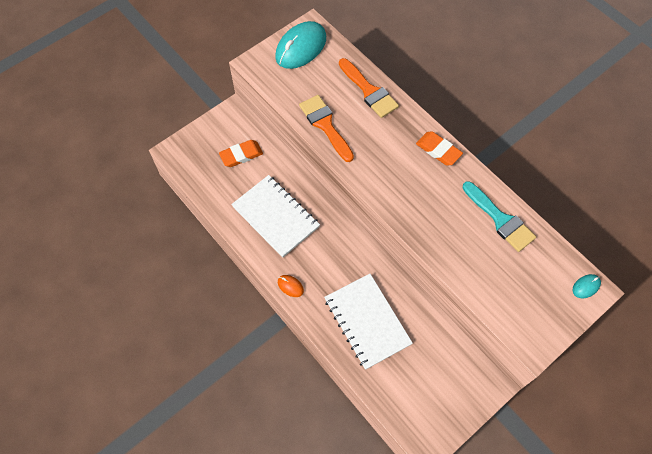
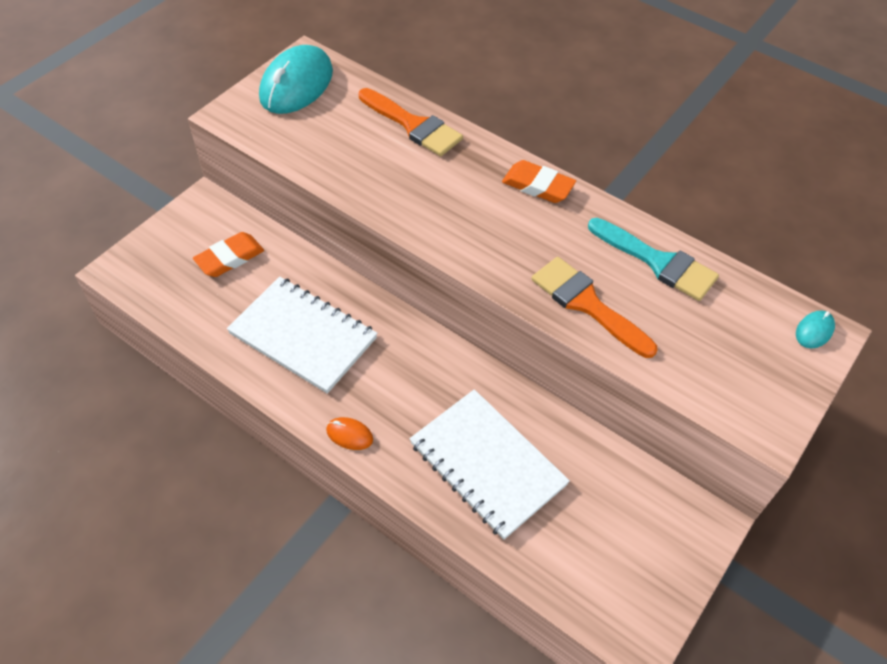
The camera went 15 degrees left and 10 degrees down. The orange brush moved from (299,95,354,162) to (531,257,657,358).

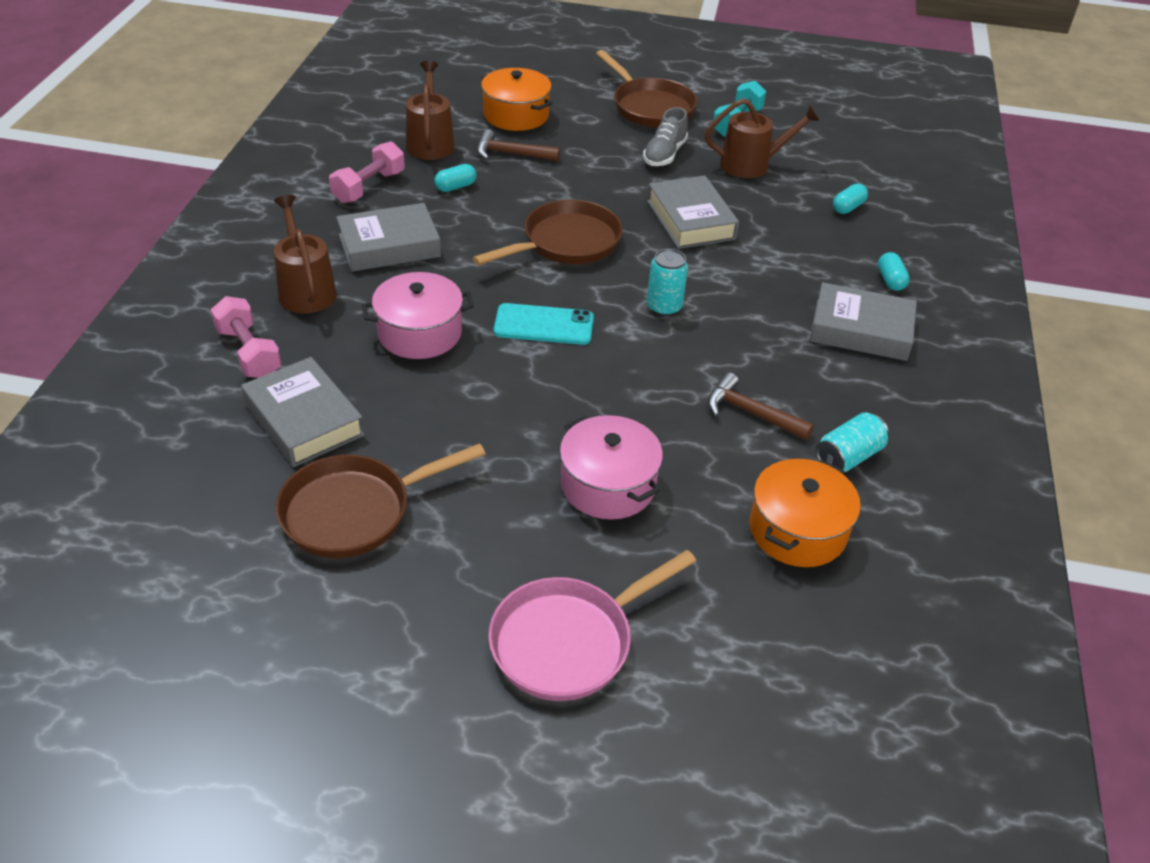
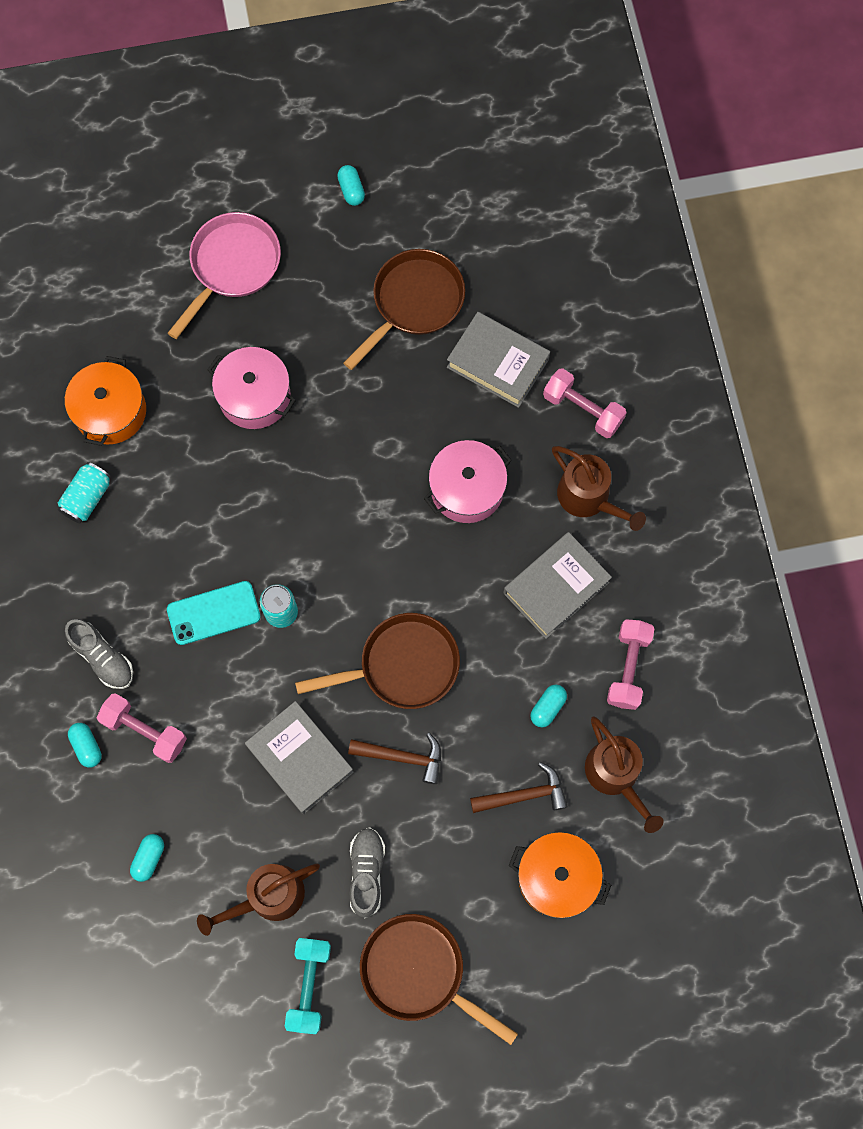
The camera went 160 degrees right and 30 degrees up. The brown pan at (473,200,623,265) turned 135 degrees counterclockwise. The turquoise phone moved from (494,303,594,345) to (167,581,261,645). The brown hammer moved from (708,372,814,440) to (348,733,441,784). The grey book at (810,282,917,361) was replaced by the grey shoe at (65,619,133,689). The pink dumbbell at (97,693,187,763) appeared. The turquoise capsule at (337,165,365,206) appeared.

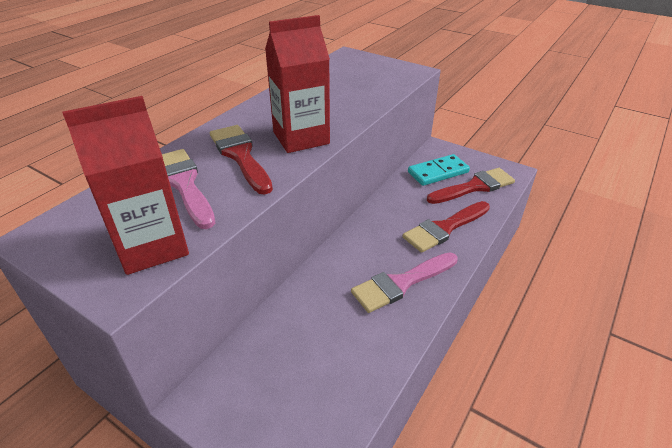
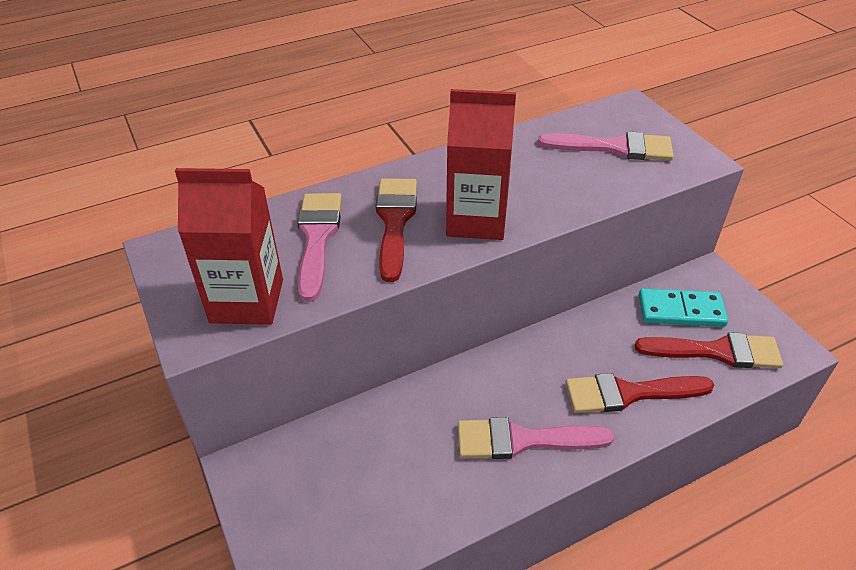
The camera went 30 degrees right and 5 degrees up. The pink brush at (538,131,674,161) appeared.

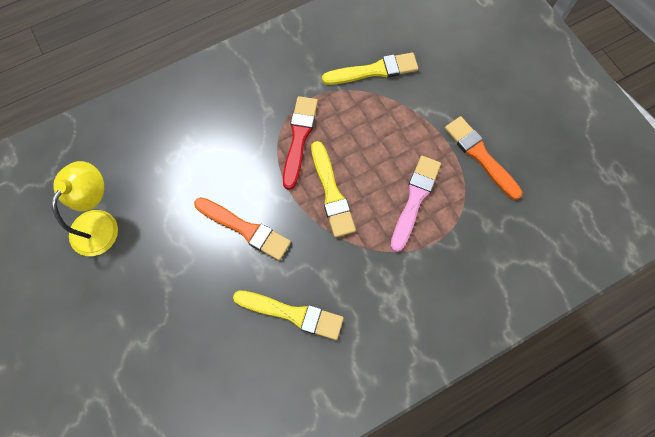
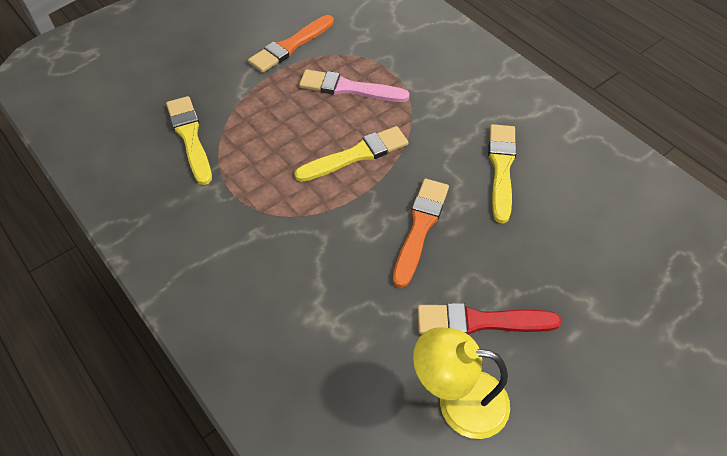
The camera went 100 degrees left and 15 degrees down. The red brush moved from (283,96,318,190) to (417,303,562,334).

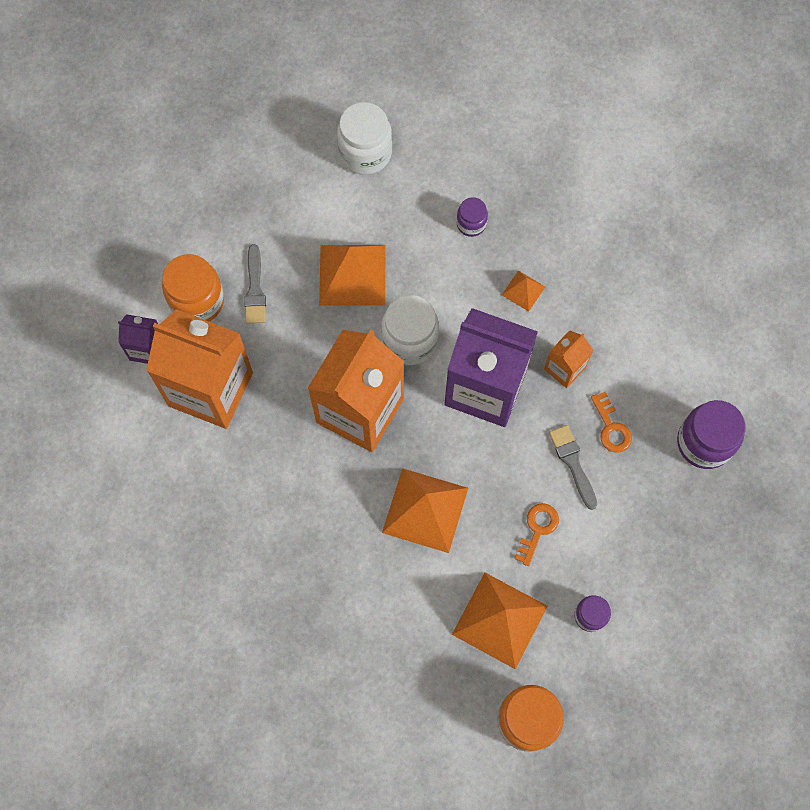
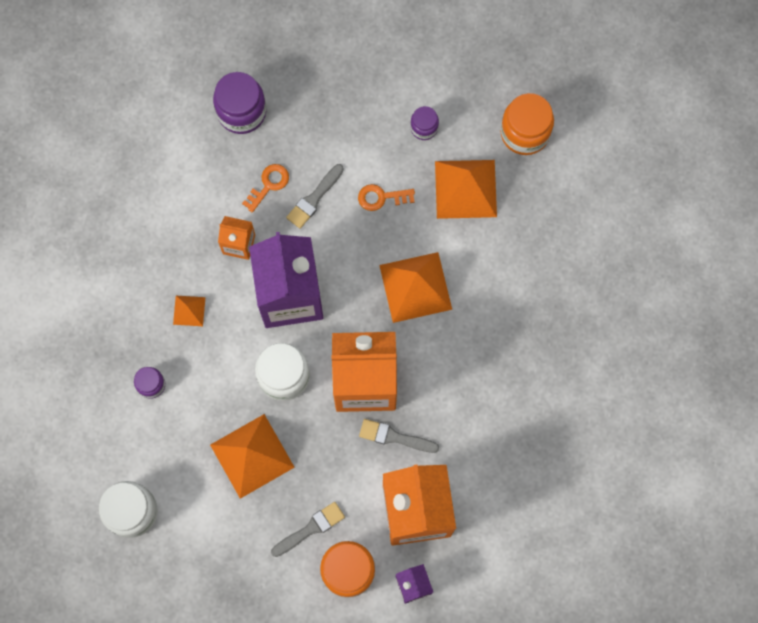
The camera went 120 degrees left and 5 degrees up. The grey brush at (359,419,439,453) appeared.

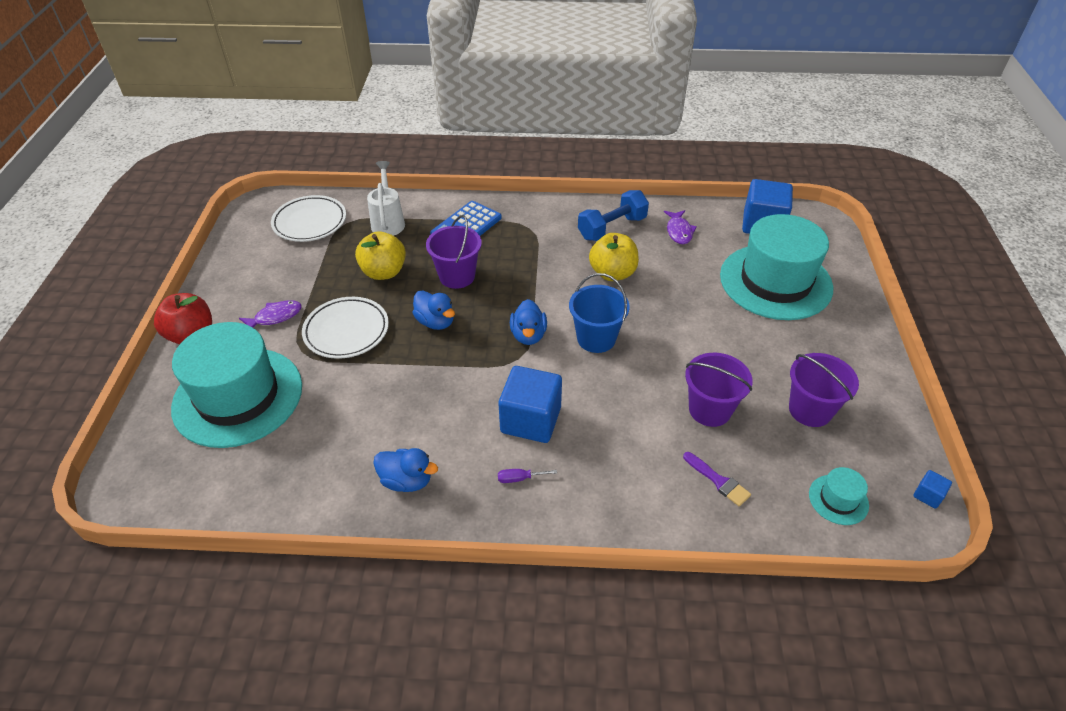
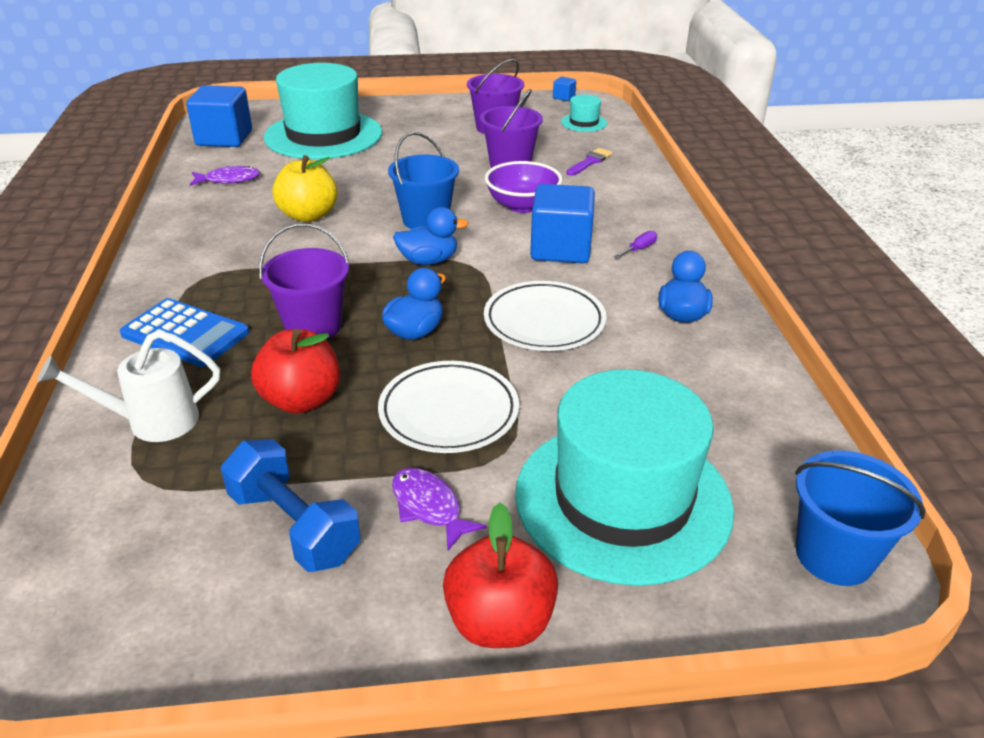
The camera went 100 degrees left and 10 degrees down. The white plate moved from (271,195,346,242) to (484,281,606,351). The yellow apple at (355,231,406,280) became the red apple at (251,329,340,414). The purple screwdriver at (498,469,557,483) turned 120 degrees counterclockwise. The blue dumbbell moved from (578,190,649,241) to (220,439,361,572). The purple bowl at (485,161,562,213) appeared. The blue bucket at (795,451,926,586) appeared.

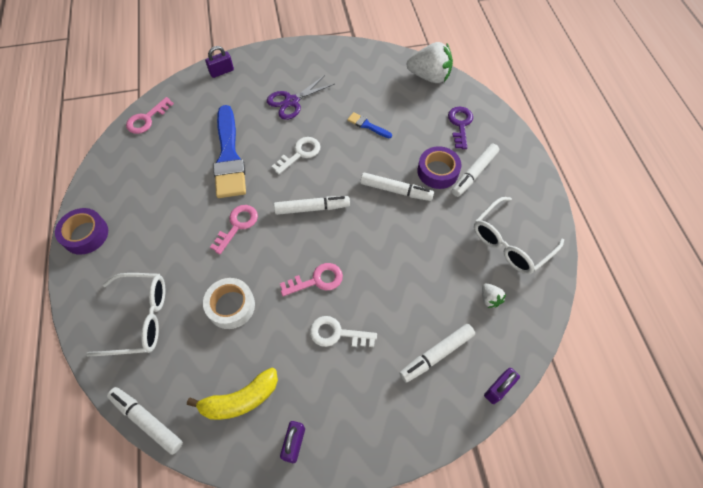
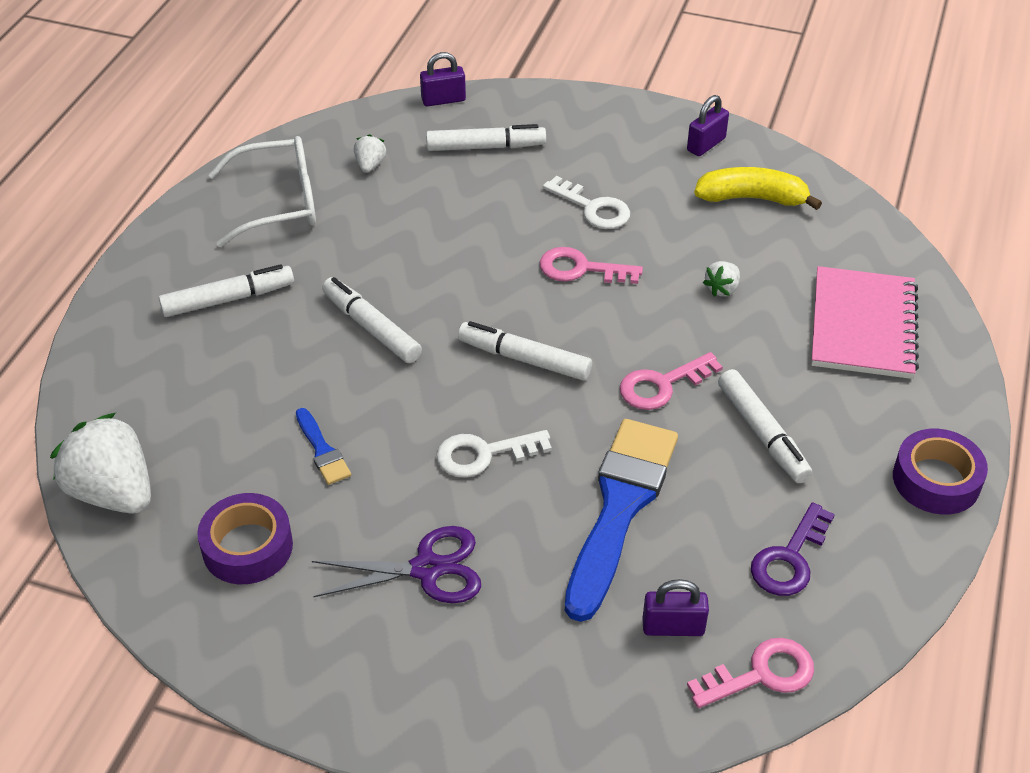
The camera went 150 degrees left and 15 degrees down. The white glasses at (86,273,165,356) was replaced by the pink notebook at (811,266,919,379). The white marker moved from (107,387,183,455) to (718,369,812,483). The white tape at (203,278,255,329) was replaced by the white strawberry at (703,261,740,297). The purple padlock moved from (205,46,234,78) to (642,579,709,636). The purple tape moved from (417,146,462,189) to (197,493,293,584). The purple key moved from (448,107,473,149) to (751,502,835,596).

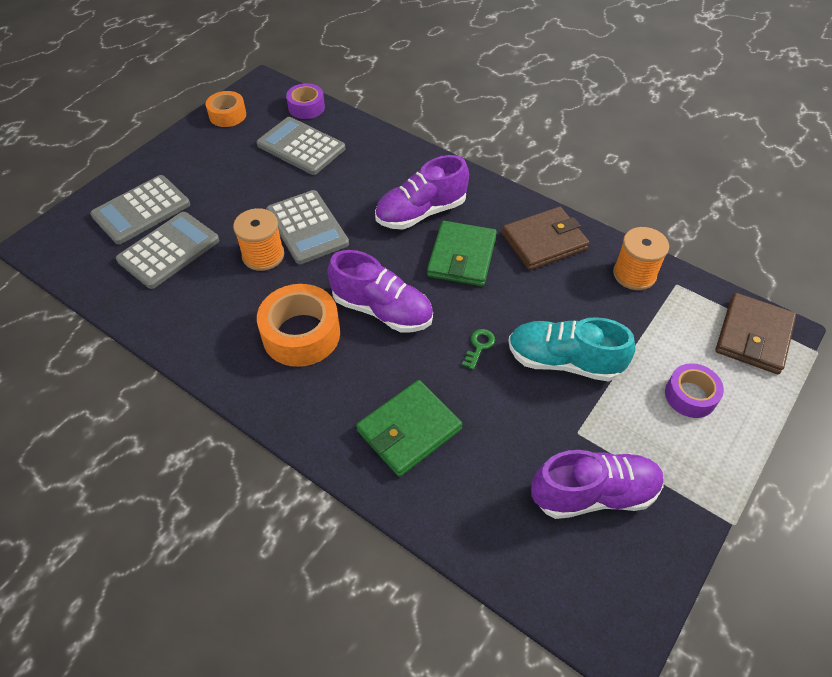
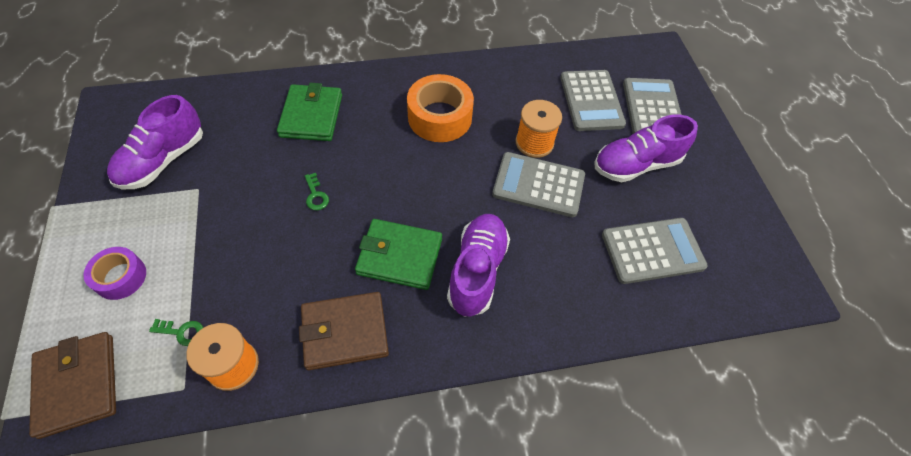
The camera went 130 degrees right and 5 degrees up. The orange tape at (206,91,246,127) disappeared. The purple tape at (286,83,325,119) disappeared. The purple shoe moved from (328,250,433,333) to (594,115,698,182). The green wallet at (427,221,497,286) turned 45 degrees counterclockwise. The brown wallet at (502,207,589,270) turned 60 degrees clockwise. The turquoise shoe at (508,317,636,381) disappeared. The green key at (149,319,203,346) appeared.

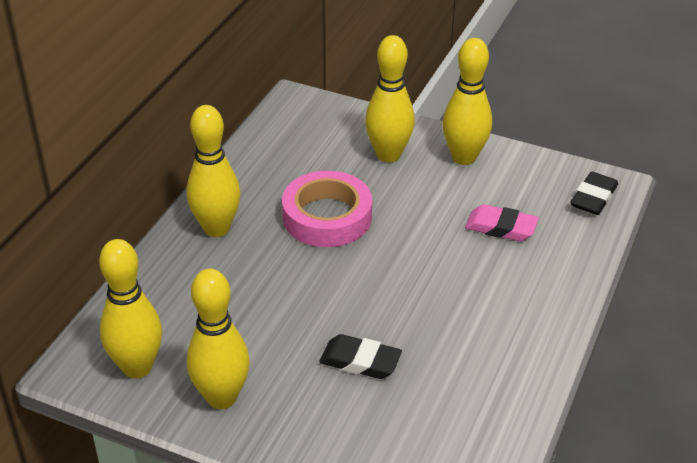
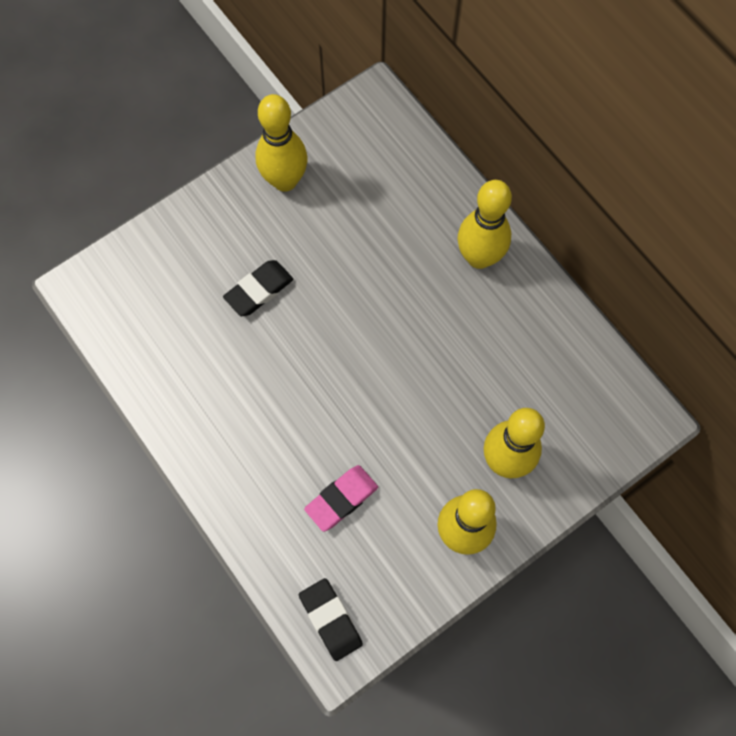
The camera went 120 degrees right and 30 degrees up. The yellow bowling pin at (99,239,162,379) disappeared. The pink tape at (282,171,372,247) disappeared.

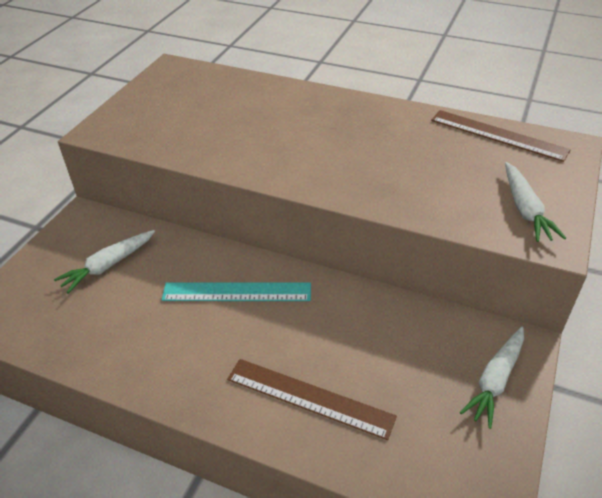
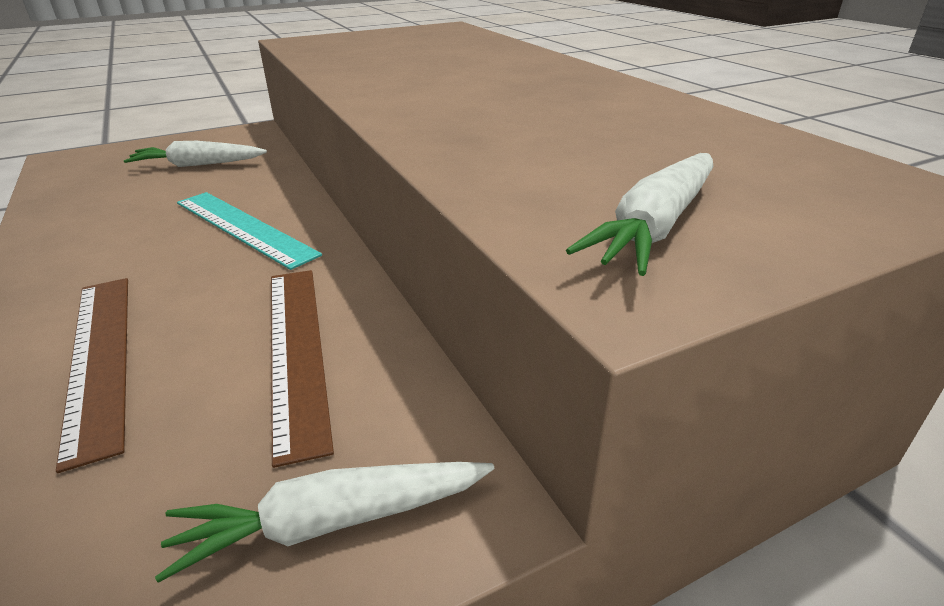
The camera went 40 degrees right and 10 degrees down. The brown ruler moved from (431,110,571,162) to (271,270,334,468).

